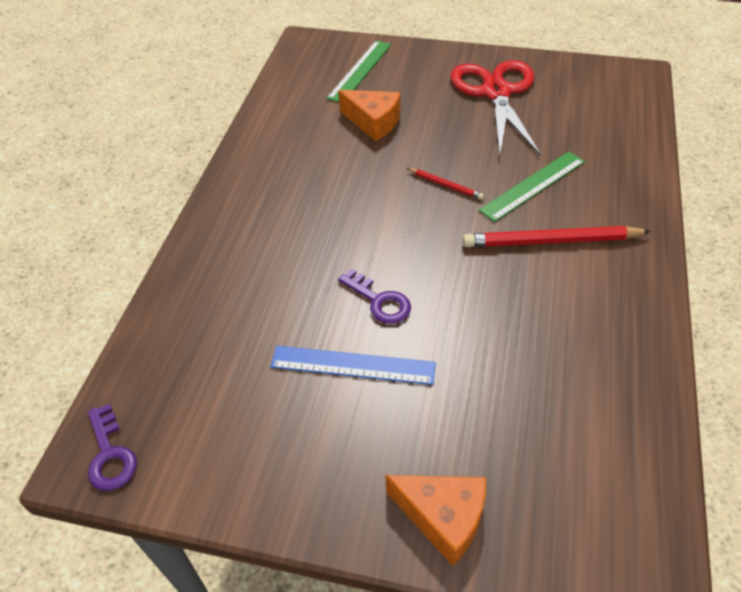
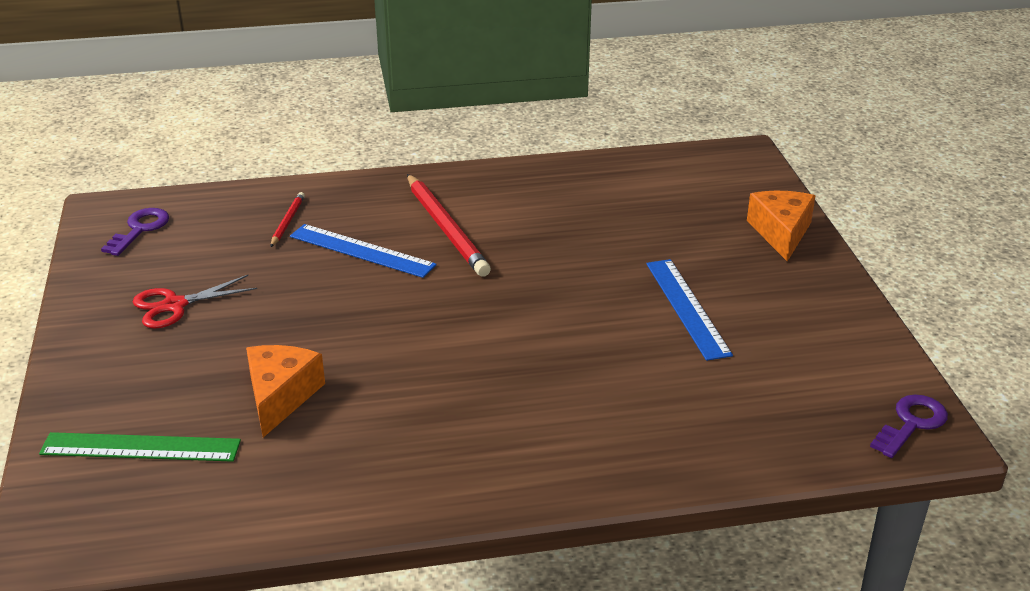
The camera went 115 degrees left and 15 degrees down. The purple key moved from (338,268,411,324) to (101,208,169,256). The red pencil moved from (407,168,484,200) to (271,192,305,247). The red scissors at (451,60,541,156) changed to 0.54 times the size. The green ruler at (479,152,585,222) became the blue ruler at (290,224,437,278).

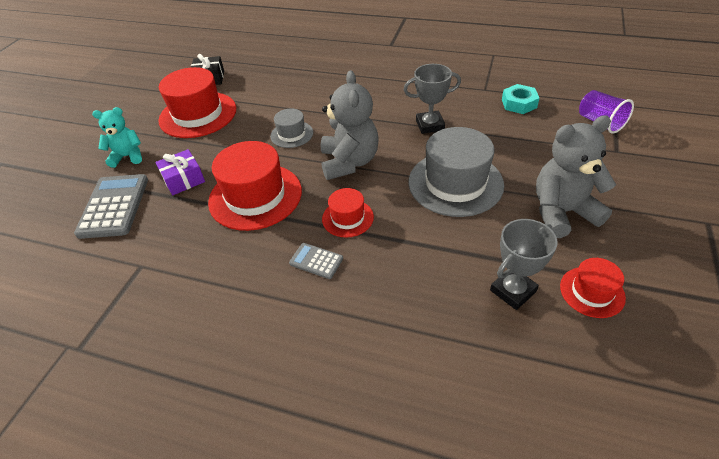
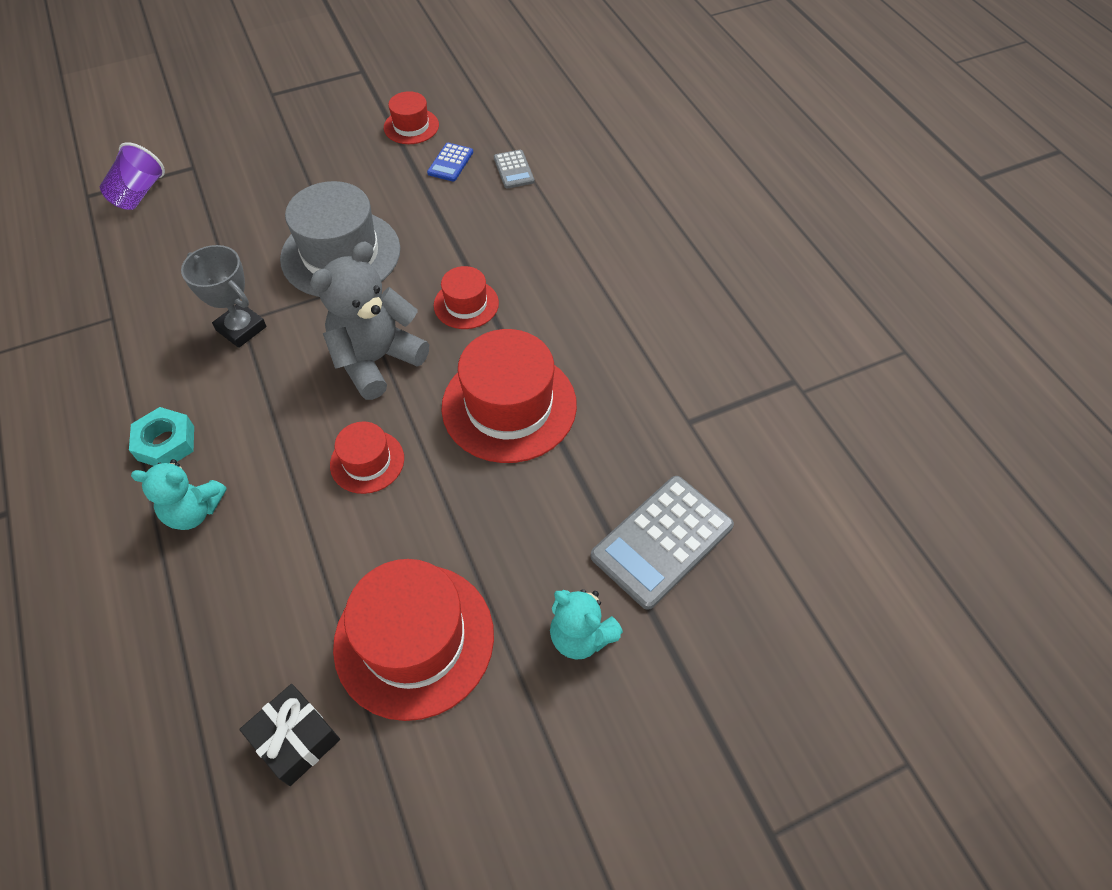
The camera went 135 degrees left and 10 degrees up. The purple gift at (155,149,205,195) disappeared. The grey hat at (270,108,313,148) became the red hat at (330,421,404,494). The grey calculator moved from (289,243,343,279) to (494,150,535,189). The grey trophy at (490,219,558,310) was replaced by the blue calculator at (427,143,473,181). The turquoise nut moved from (502,84,540,114) to (129,407,194,466). The grey teddy bear at (536,115,616,238) disappeared. The turquoise teddy bear at (131,459,227,530) appeared.

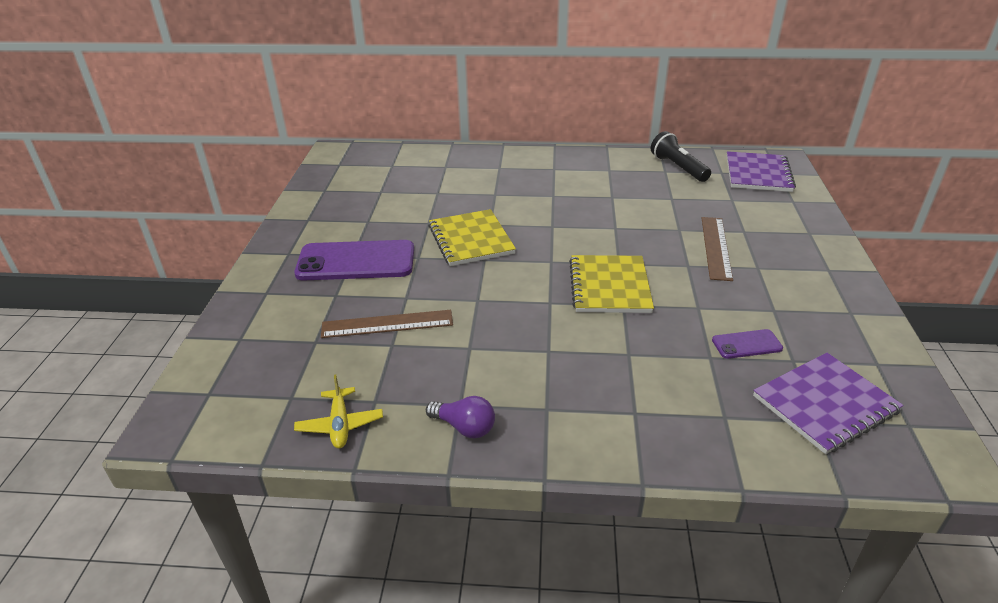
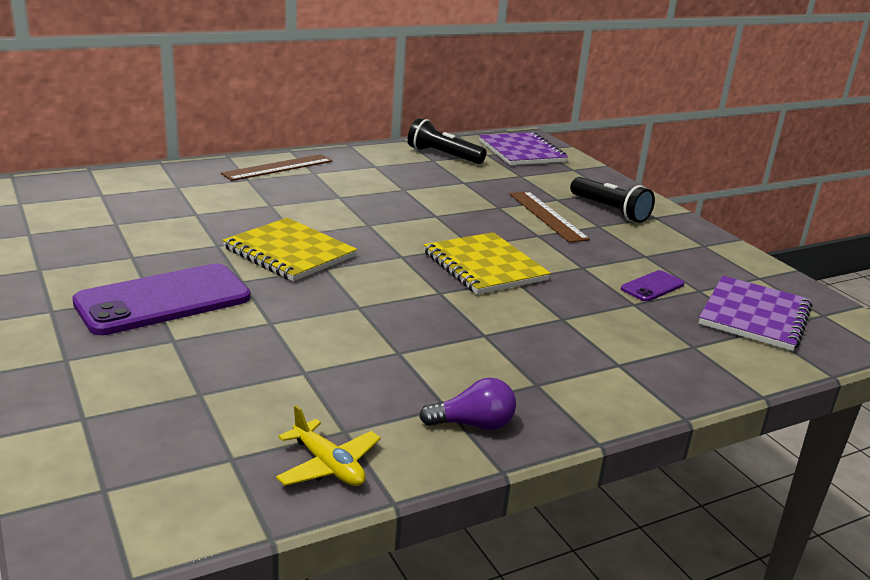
The camera went 35 degrees left and 10 degrees down. The brown ruler moved from (321,310,453,338) to (221,154,333,181). The black flashlight at (570,177,655,223) appeared.

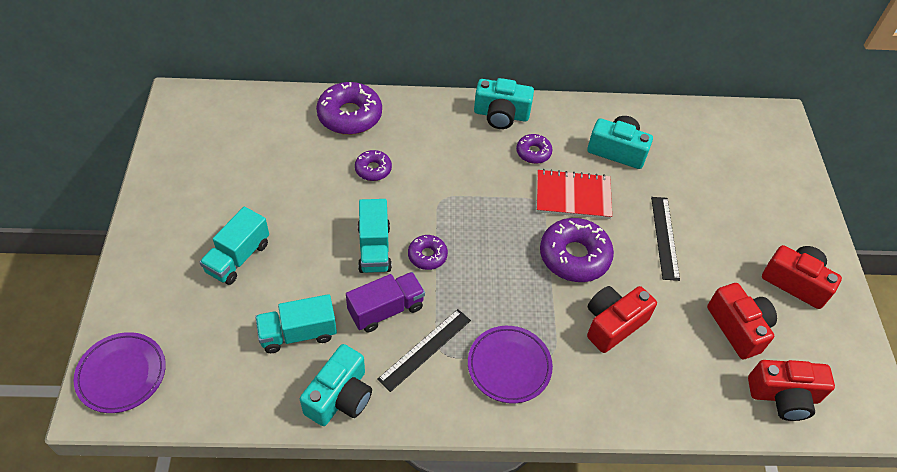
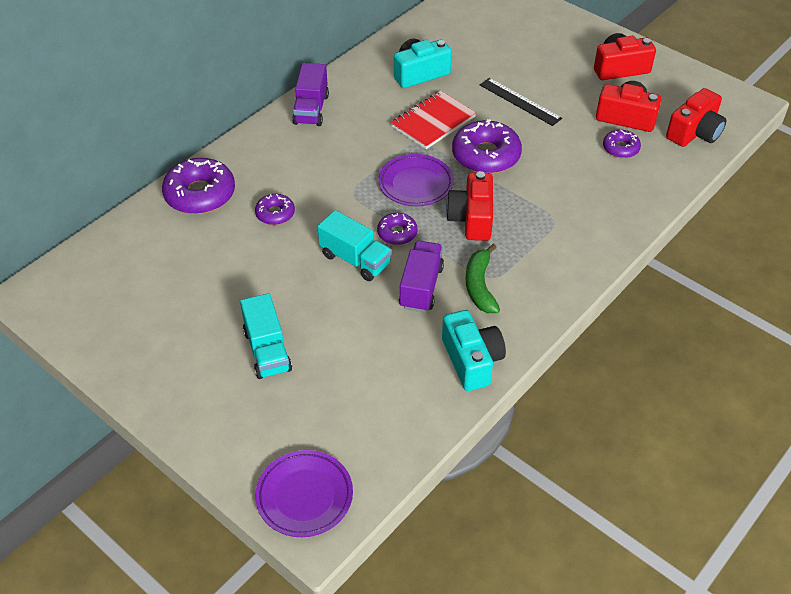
The camera went 45 degrees left and 5 degrees down. The turquoise truck at (255,294,337,353) disappeared. The black ruler at (377,309,471,392) was replaced by the green banana at (466,244,500,313). The purple plate moved from (468,326,553,403) to (378,154,454,206). The turquoise camera at (474,78,534,129) was replaced by the purple truck at (292,63,329,126). The purple donut moved from (516,134,552,164) to (603,130,641,158). The red camera moved from (587,286,657,353) to (446,171,493,241).

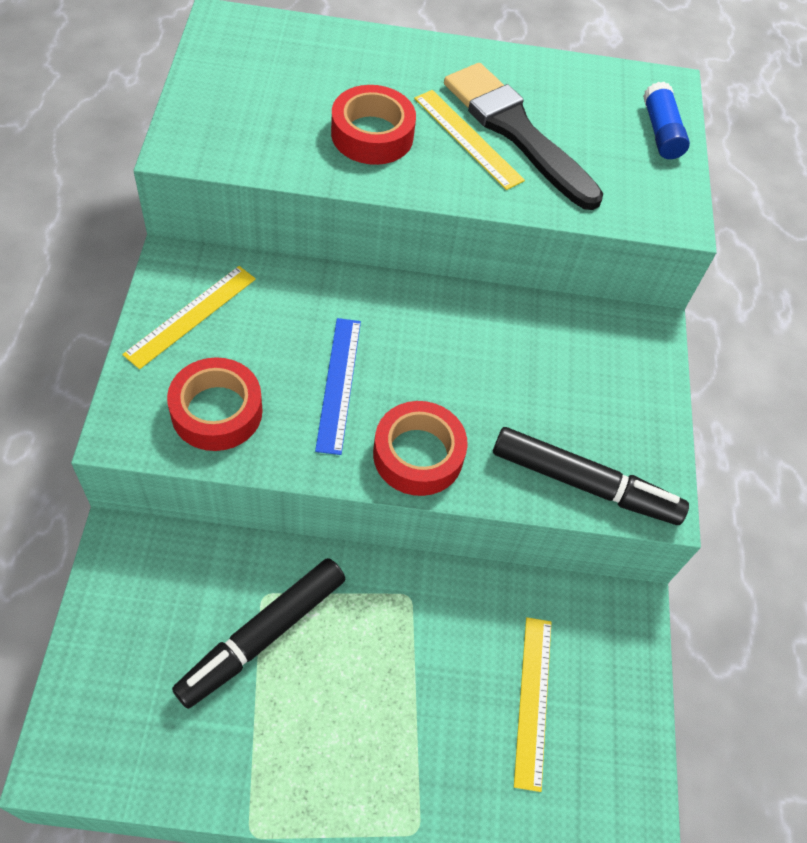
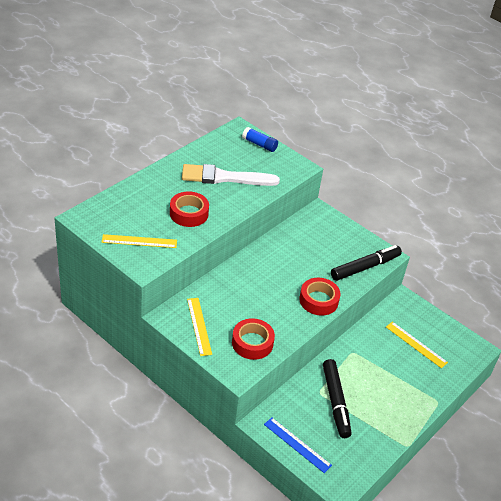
The camera went 50 degrees left and 15 degrees down. The blue ruler moved from (315,318,361,455) to (264,417,332,473). The yellow ruler moved from (414,90,525,190) to (102,234,177,248). The black brush at (444,63,603,210) became the white brush at (182,164,280,186).

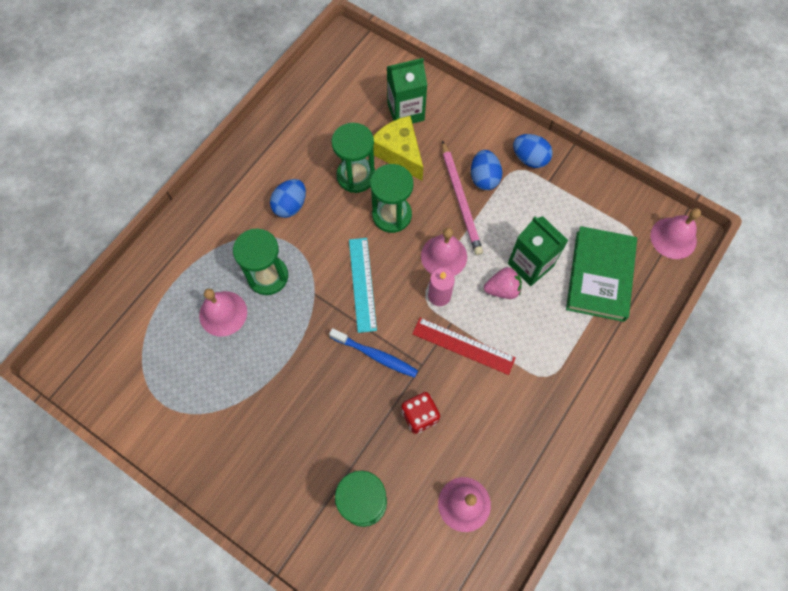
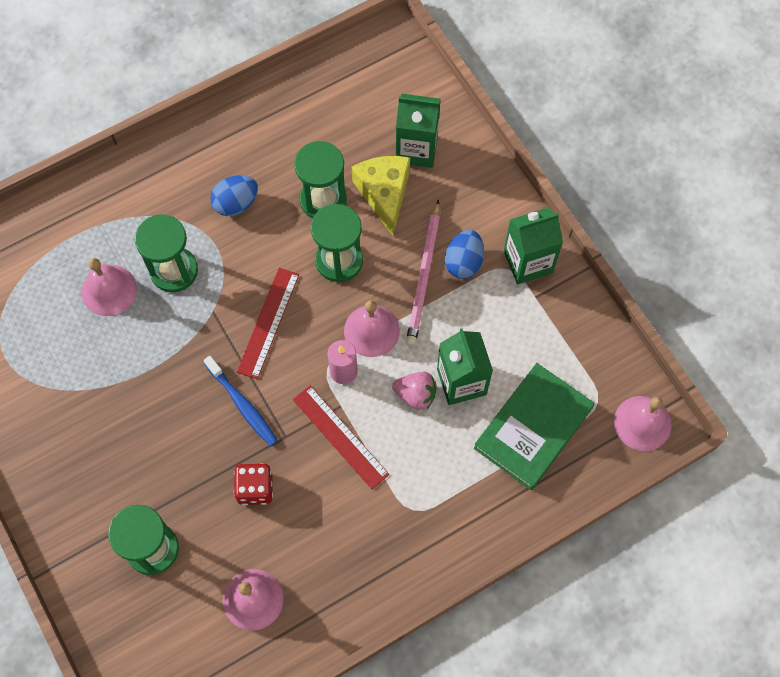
The camera went 25 degrees right and 0 degrees up. The turquoise ruler at (349,238,377,333) became the red ruler at (237,268,299,379). The blue egg at (513,134,553,168) was replaced by the green carton at (504,208,563,284).

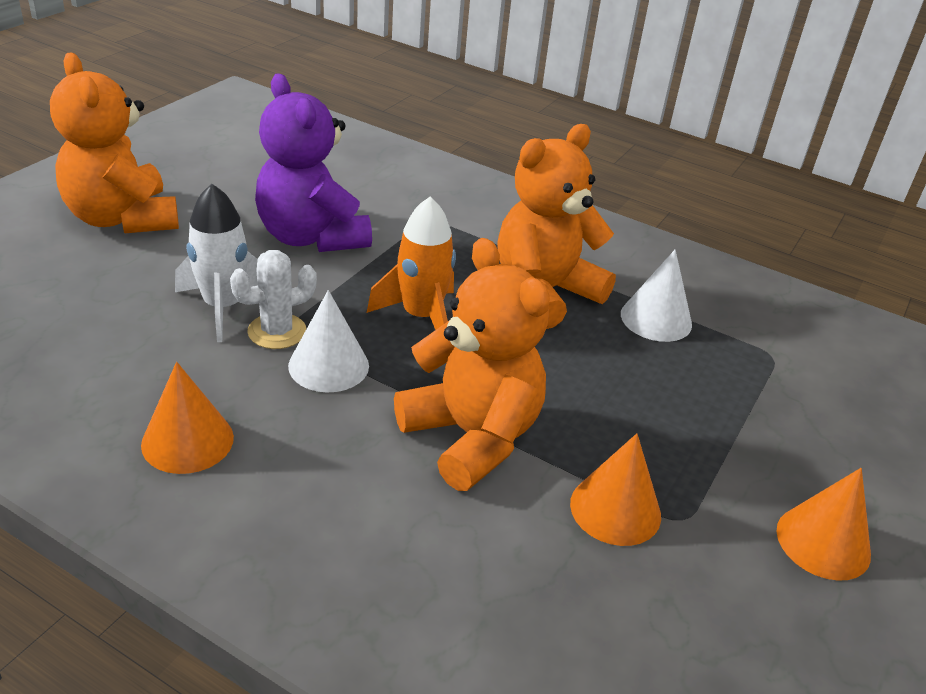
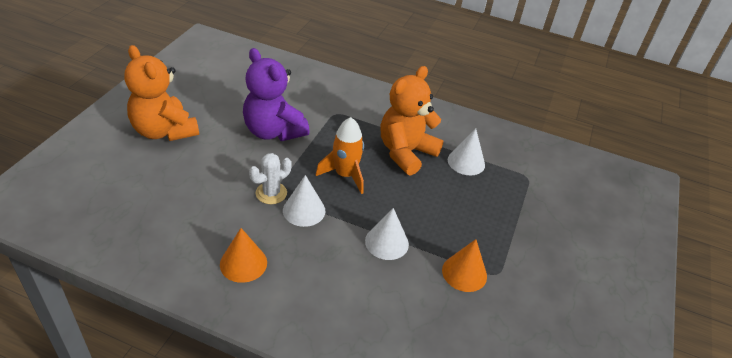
The camera went 10 degrees left and 5 degrees up. The white rocket at (175,184,258,342) disappeared. The orange teddy bear at (394,238,550,491) was replaced by the white cone at (365,208,409,260). The orange cone at (776,468,871,581) disappeared.

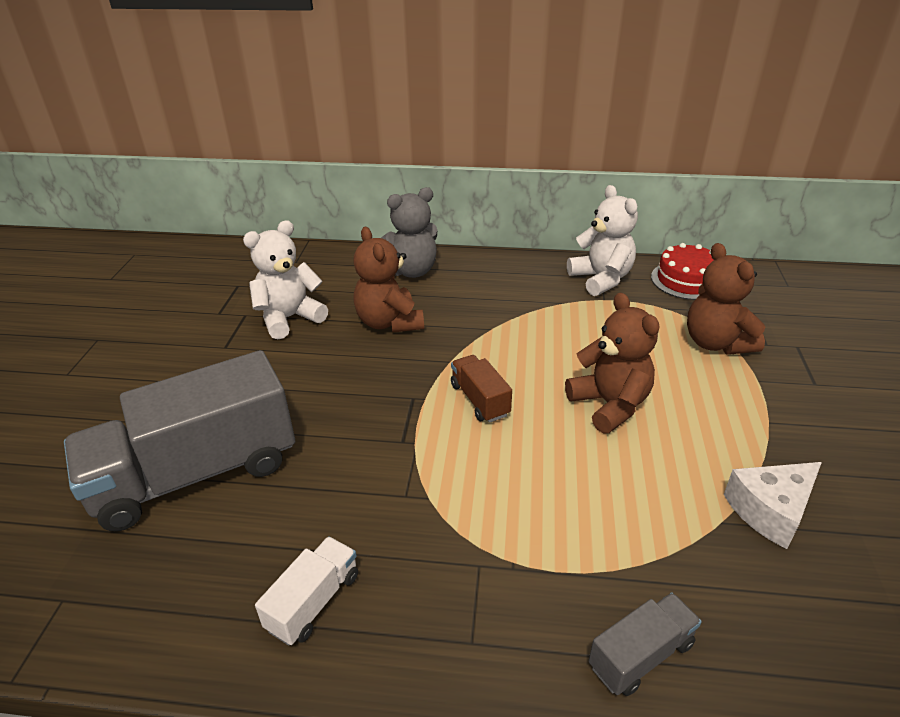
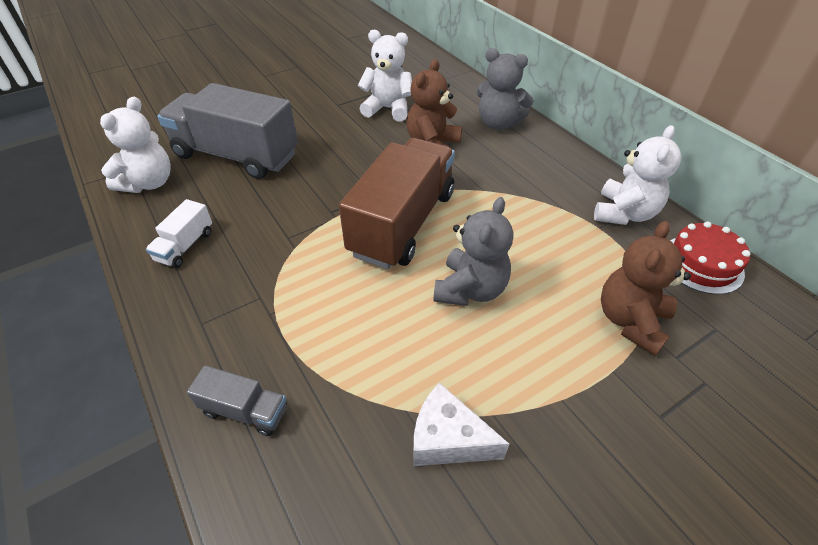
The camera went 50 degrees right and 10 degrees up. The white truck at (255,536,358,646) turned 120 degrees clockwise. The brown truck at (451,355,512,423) changed to 2.27 times the size. The brown teddy bear at (565,293,659,434) became the grey teddy bear at (433,197,513,306). The white teddy bear at (100,97,171,193) appeared.

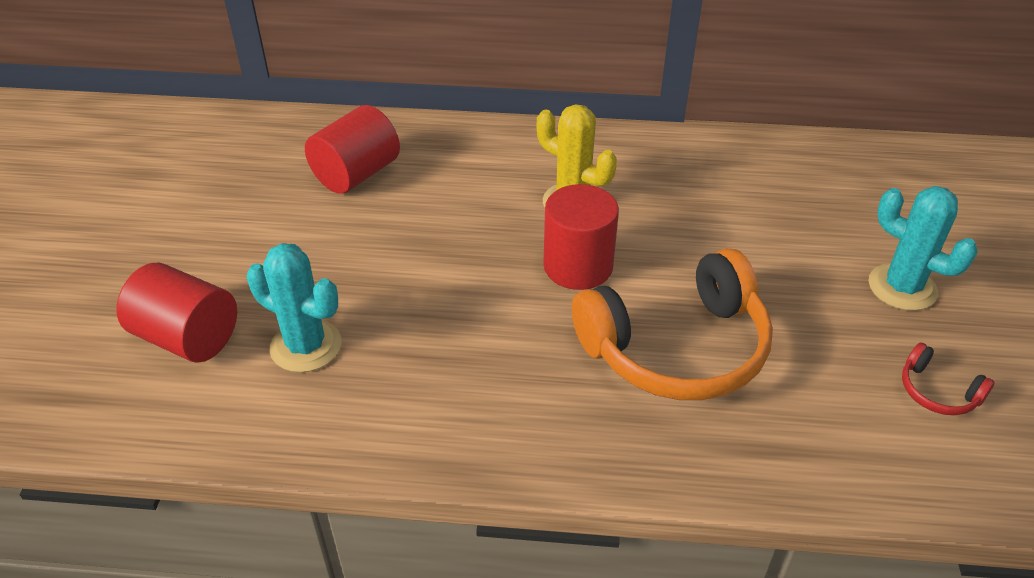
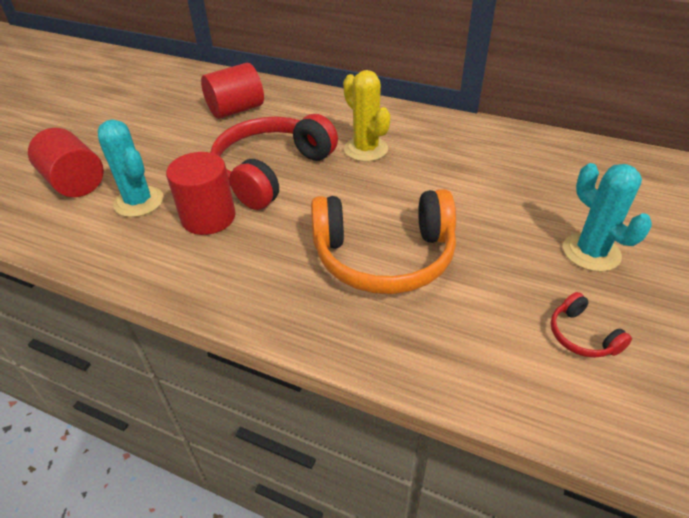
The camera went 20 degrees right and 0 degrees up. The red cylinder moved from (543,184,619,290) to (166,152,236,235). The red headphones at (210,114,338,210) appeared.

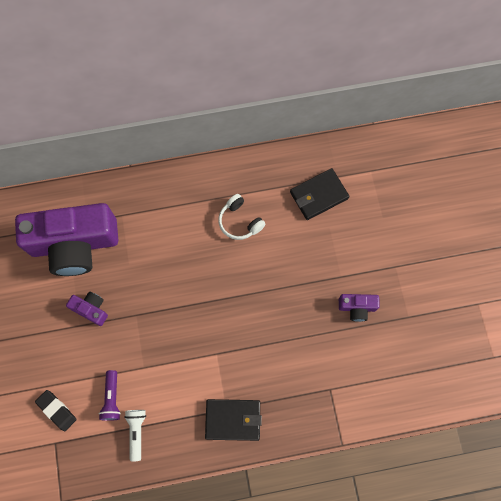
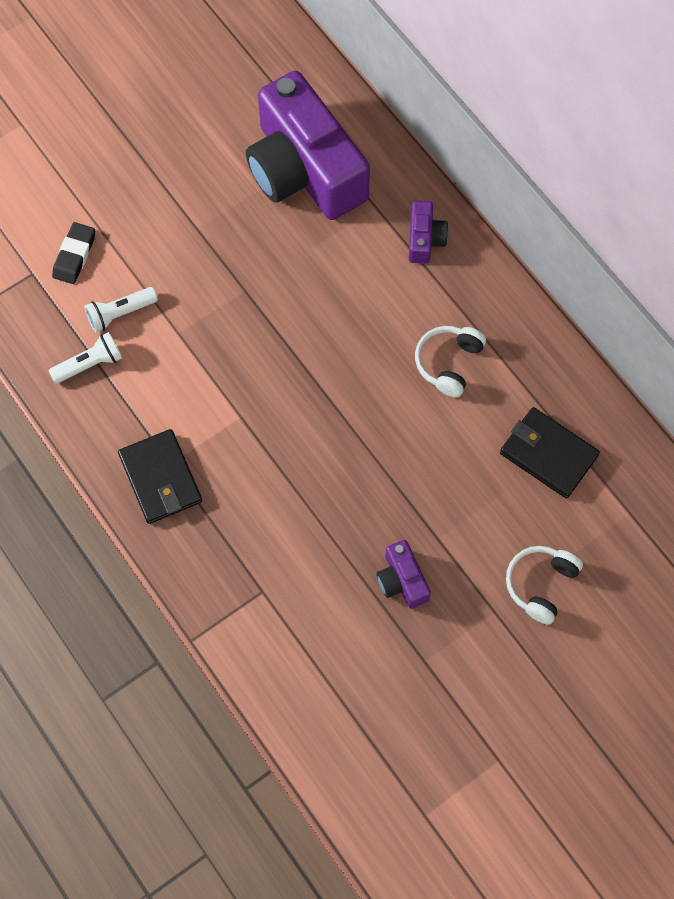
The camera went 65 degrees right and 5 degrees down. The purple camera moved from (66,292,108,326) to (409,201,449,264). The purple flashlight at (99,370,121,421) became the white flashlight at (84,287,158,333). The white headphones at (506,546,583,625) appeared.

